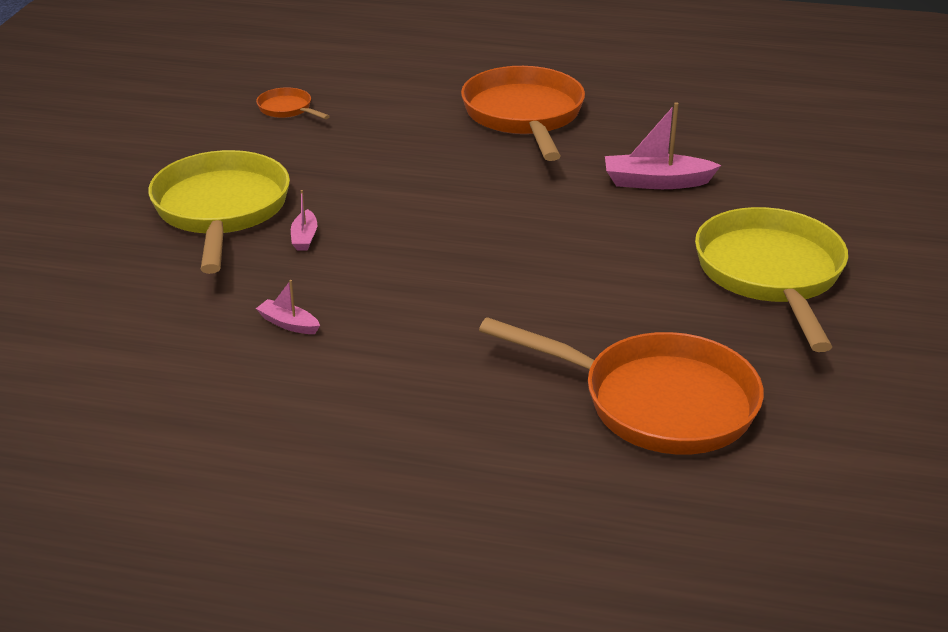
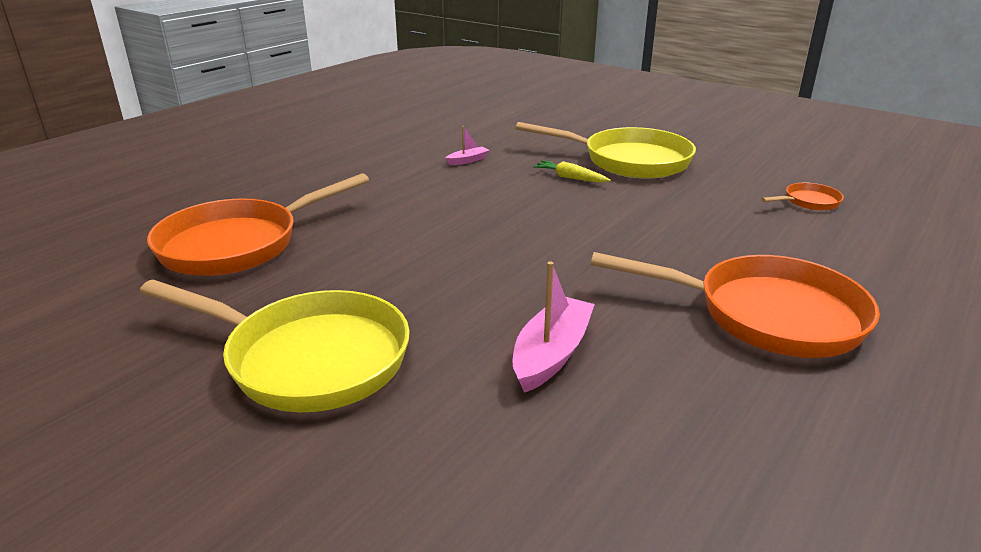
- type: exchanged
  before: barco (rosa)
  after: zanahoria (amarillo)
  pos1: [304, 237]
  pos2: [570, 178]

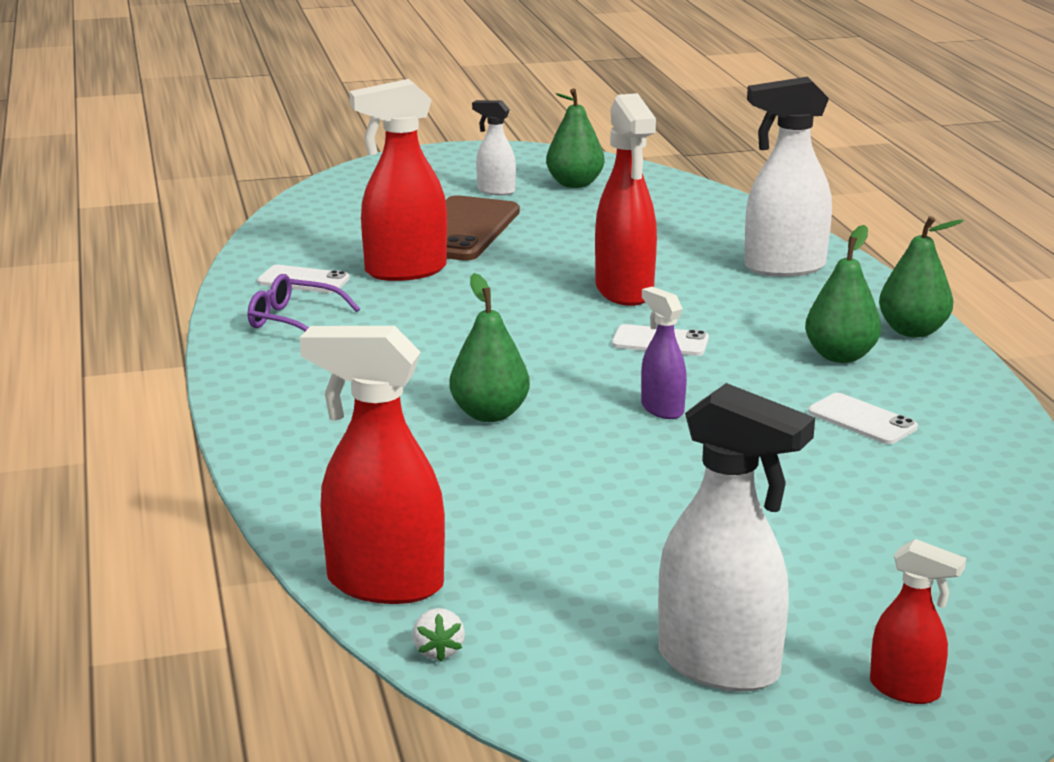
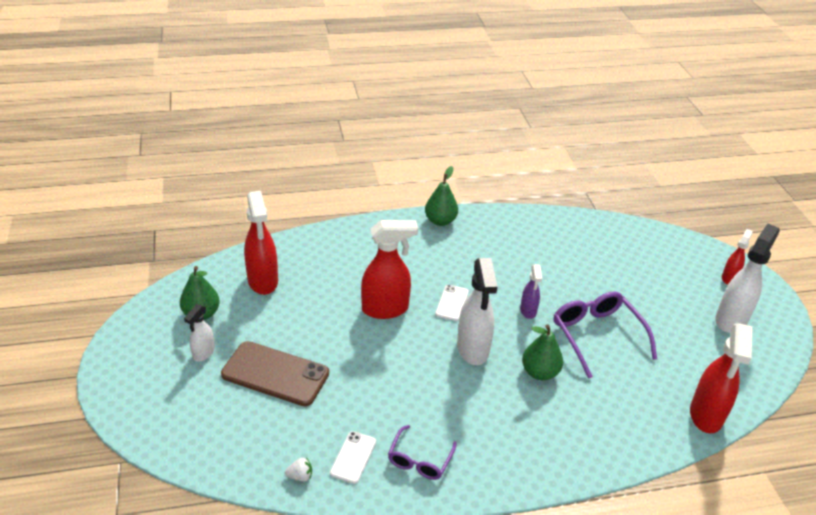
- type: relocated
  before: pulverizador (rojo)
  pos1: [404, 271]
  pos2: [263, 281]
- type: relocated
  before: fresa (blanco)
  pos1: [438, 651]
  pos2: [300, 476]
- type: spun
  before: pulverizador (morado)
  pos1: [662, 409]
  pos2: [528, 311]
  turn: -60
- type: relocated
  before: pulverizador (blanco)
  pos1: [783, 267]
  pos2: [473, 349]
- type: missing
  before: pera (verde)
  pos1: [840, 356]
- type: missing
  before: móvil (blanco)
  pos1: [862, 420]
- type: appeared
  after: gafas (morado)
  pos2: [597, 336]

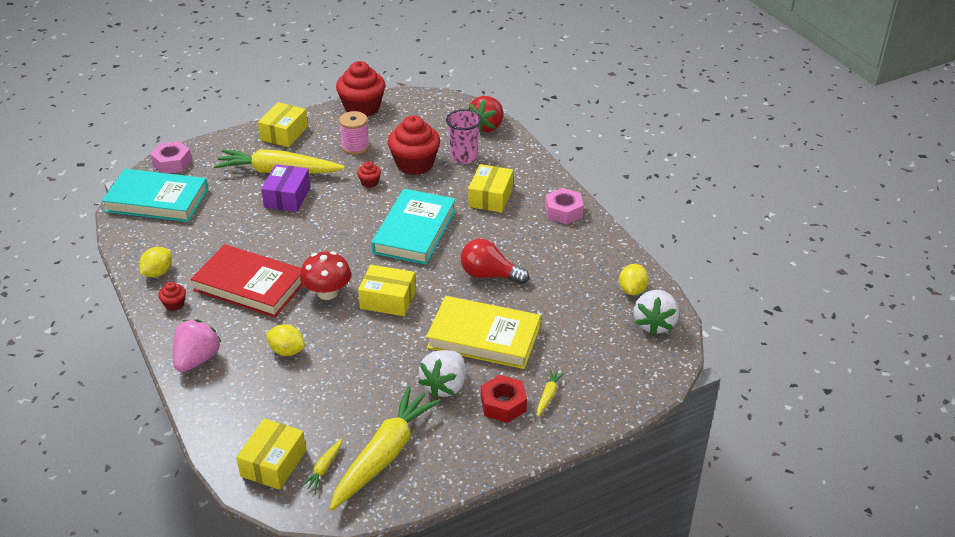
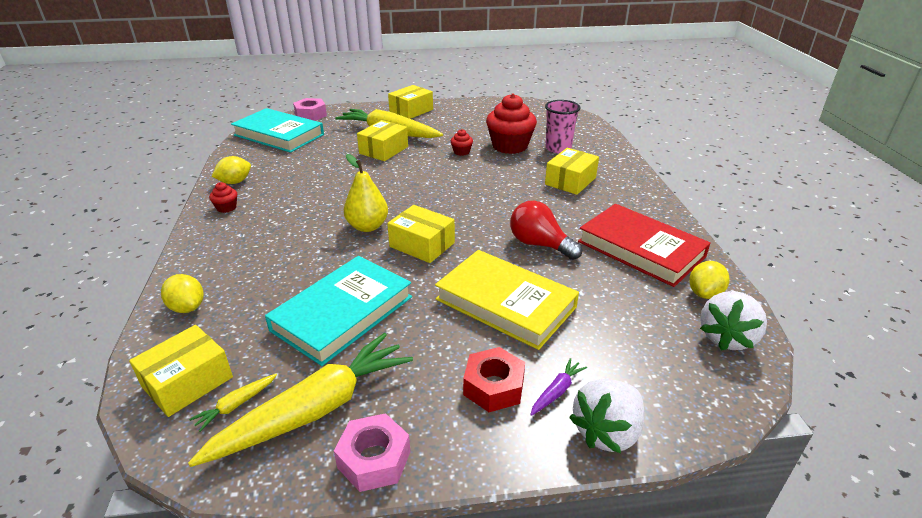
- type: missing
  before: fresa (rosa)
  pos1: [197, 359]
- type: relocated
  before: libro (rojo)
  pos1: [250, 285]
  pos2: [640, 249]
- type: colour
  before: caja (morado)
  after: caja (amarillo)
  pos1: [287, 197]
  pos2: [384, 150]
- type: relocated
  before: limón (amarillo)
  pos1: [287, 351]
  pos2: [187, 307]
- type: exchanged
  before: seta (rojo)
  after: pera (amarillo)
  pos1: [327, 292]
  pos2: [367, 226]
- type: missing
  before: magdalena (rojo)
  pos1: [362, 108]
- type: missing
  before: carrete (rosa)
  pos1: [355, 147]
- type: relocated
  before: libro (turquesa)
  pos1: [414, 231]
  pos2: [343, 313]
- type: relocated
  before: fresa (blanco)
  pos1: [445, 385]
  pos2: [607, 432]
- type: missing
  before: fresa (rojo)
  pos1: [487, 126]
- type: colour
  before: zanahoria (amarillo)
  after: zanahoria (morado)
  pos1: [548, 396]
  pos2: [557, 391]
- type: relocated
  before: tuerca (rosa)
  pos1: [563, 212]
  pos2: [374, 459]

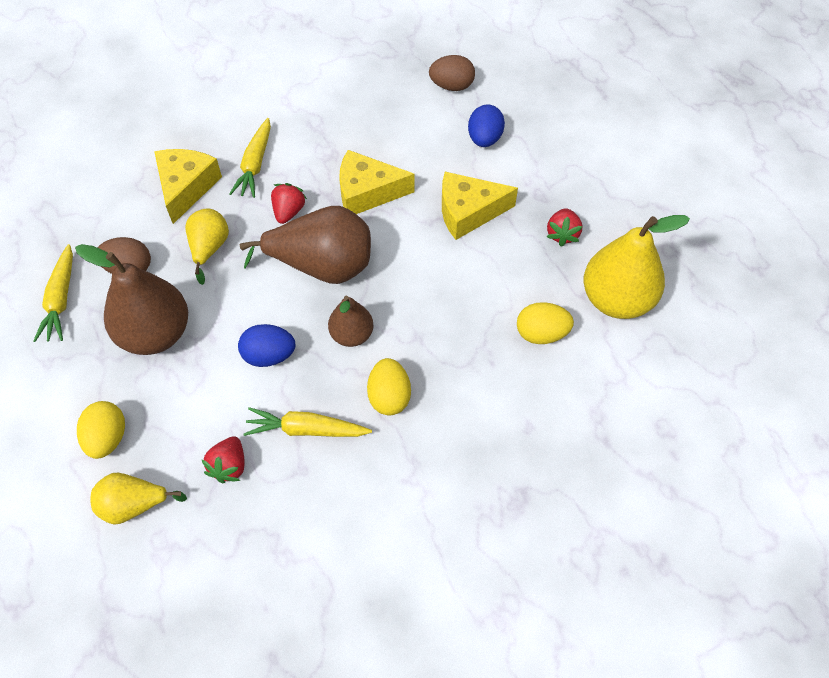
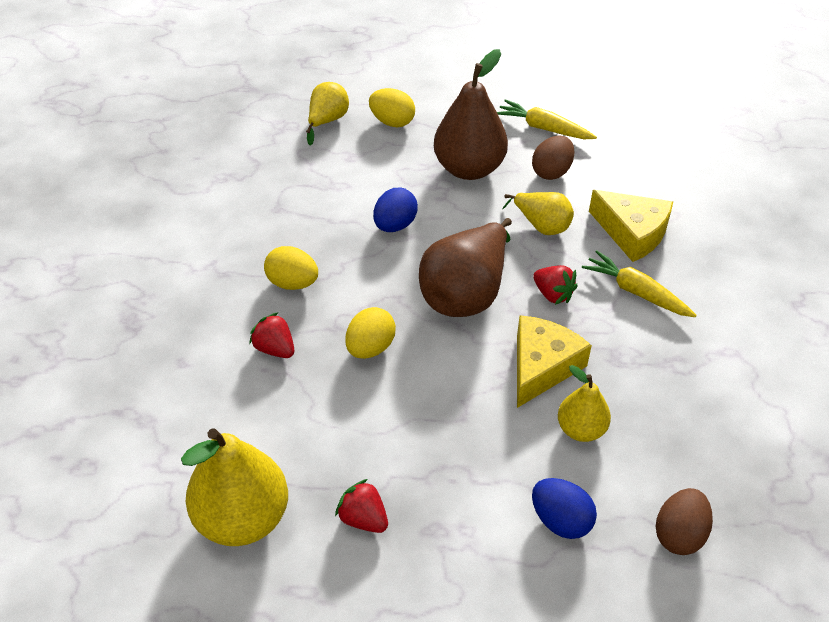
- type: relocated
  before: fresa (rojo)
  pos1: [229, 466]
  pos2: [275, 348]
- type: missing
  before: zanahoria (amarillo)
  pos1: [306, 430]
- type: missing
  before: pera (marrón)
  pos1: [351, 335]
- type: missing
  before: queso (amarillo)
  pos1: [468, 212]
- type: relocated
  before: huevo (amarillo)
  pos1: [541, 334]
  pos2: [370, 347]
- type: appeared
  after: pera (amarillo)
  pos2: [581, 429]

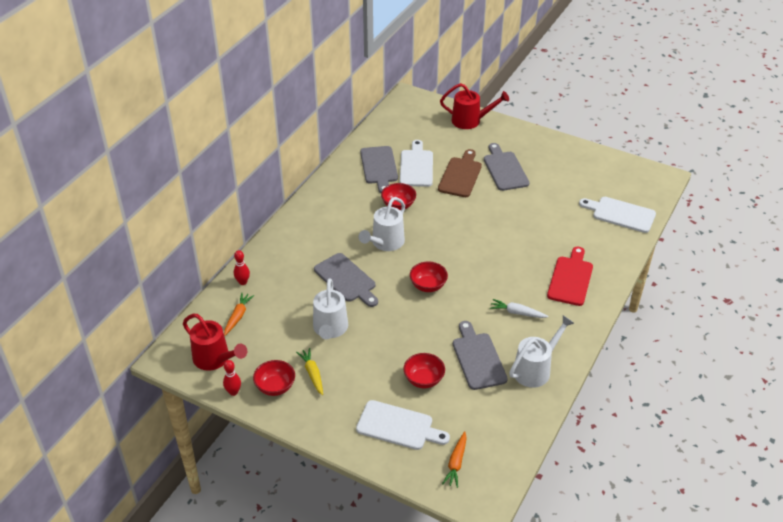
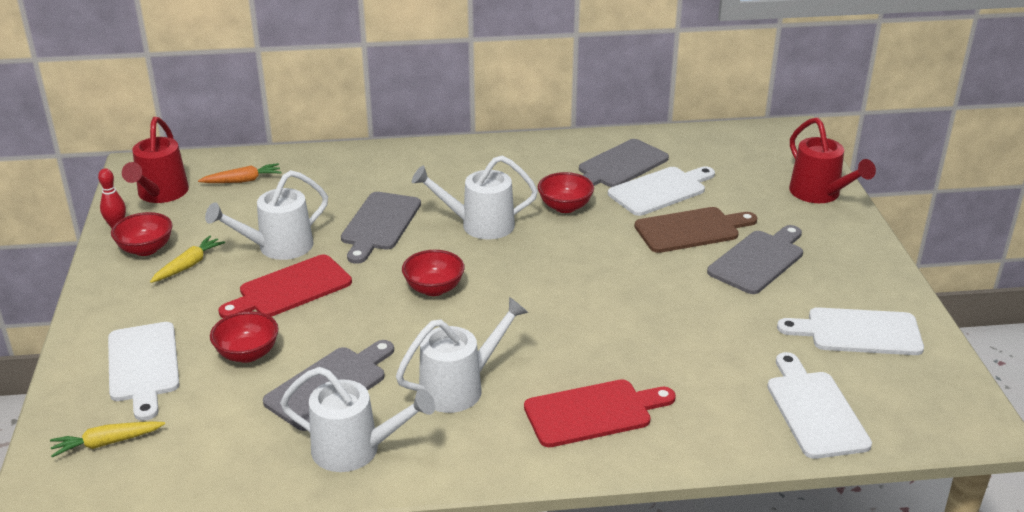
- type: missing
  before: bolo (rojo)
  pos1: [243, 282]
- type: colour
  before: zanahoria (naranja)
  after: zanahoria (amarillo)
  pos1: [456, 463]
  pos2: [107, 443]
- type: exchanged
  before: zanahoria (blanco)
  after: regadera (blanco)
  pos1: [517, 313]
  pos2: [460, 387]
- type: appeared
  after: tabla de cortar (rojo)
  pos2: [290, 289]
- type: appeared
  after: tabla de cortar (blanco)
  pos2: [858, 332]

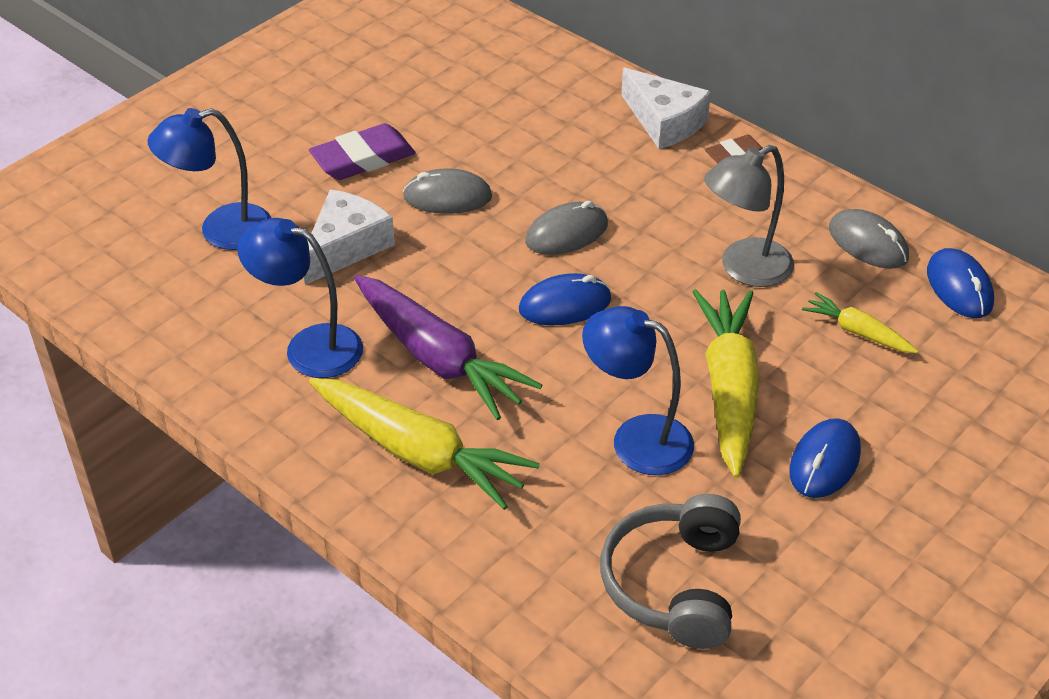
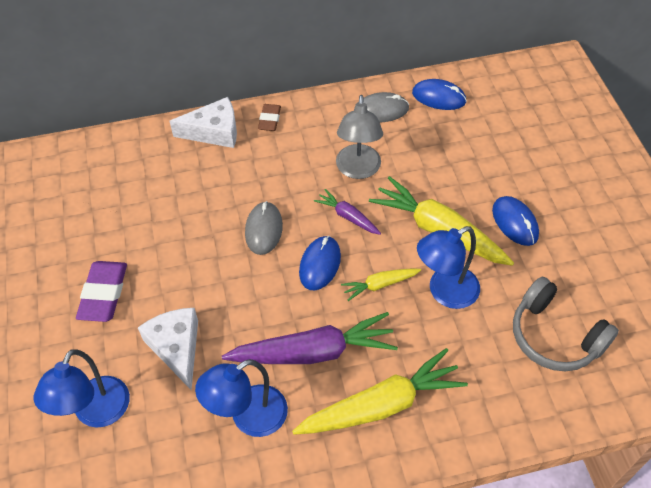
- type: missing
  before: ratón (gris)
  pos1: [447, 197]
- type: relocated
  before: zanahoria (amarillo)
  pos1: [858, 332]
  pos2: [380, 285]
- type: appeared
  after: zanahoria (morado)
  pos2: [348, 216]

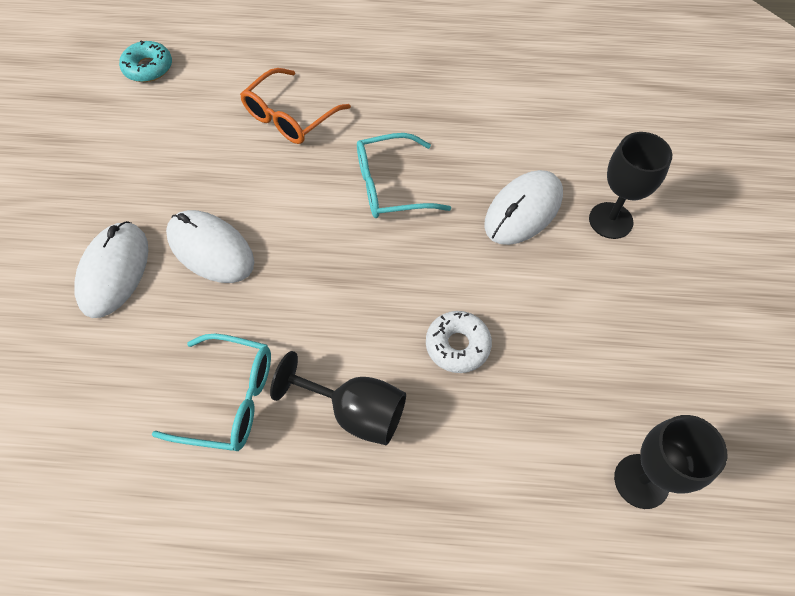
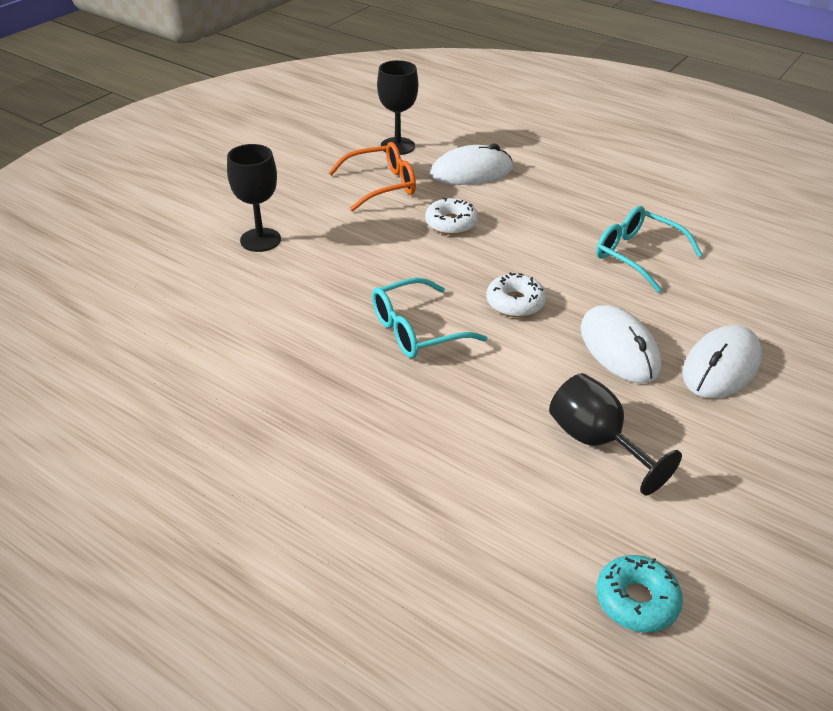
- type: relocated
  before: gafas (naranja)
  pos1: [289, 117]
  pos2: [382, 185]
- type: relocated
  before: copa (negro)
  pos1: [355, 412]
  pos2: [596, 442]
- type: spun
  before: gafas (turquesa)
  pos1: [390, 186]
  pos2: [416, 330]
  turn: 135
- type: relocated
  before: ratón (blanco)
  pos1: [523, 210]
  pos2: [471, 172]
- type: appeared
  after: rosquilla (blanco)
  pos2: [515, 303]

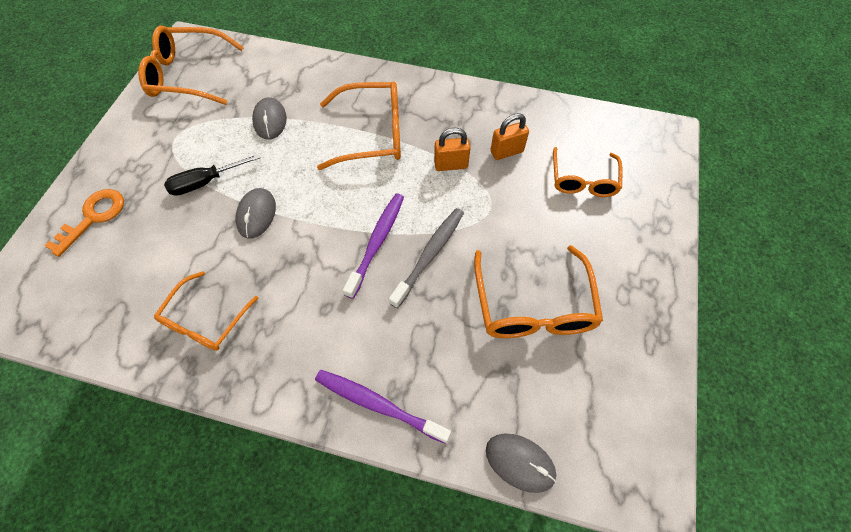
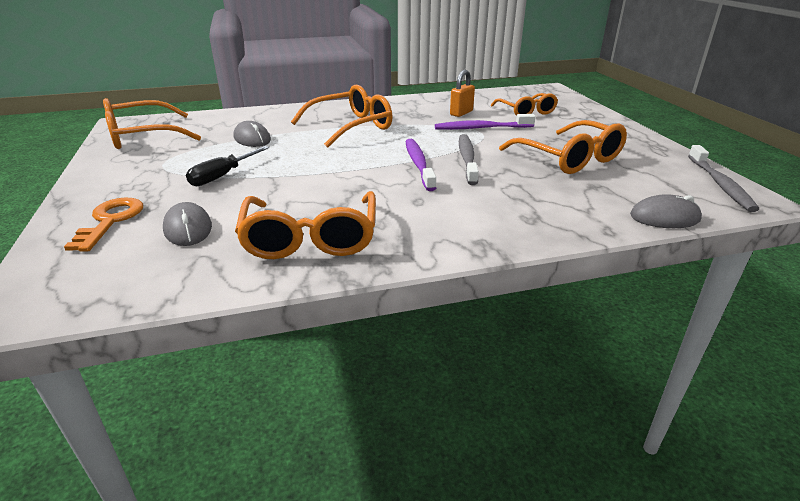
- type: size
  before: gafas (naranja)
  pos1: [205, 320]
  pos2: [311, 238]
  scale: 1.5
- type: relocated
  before: ratón (gris)
  pos1: [256, 214]
  pos2: [188, 228]
- type: relocated
  before: cepillo de dientes (morado)
  pos1: [378, 404]
  pos2: [481, 128]
- type: missing
  before: candado (naranja)
  pos1: [451, 165]
- type: appeared
  after: cepillo de dientes (gris)
  pos2: [720, 184]

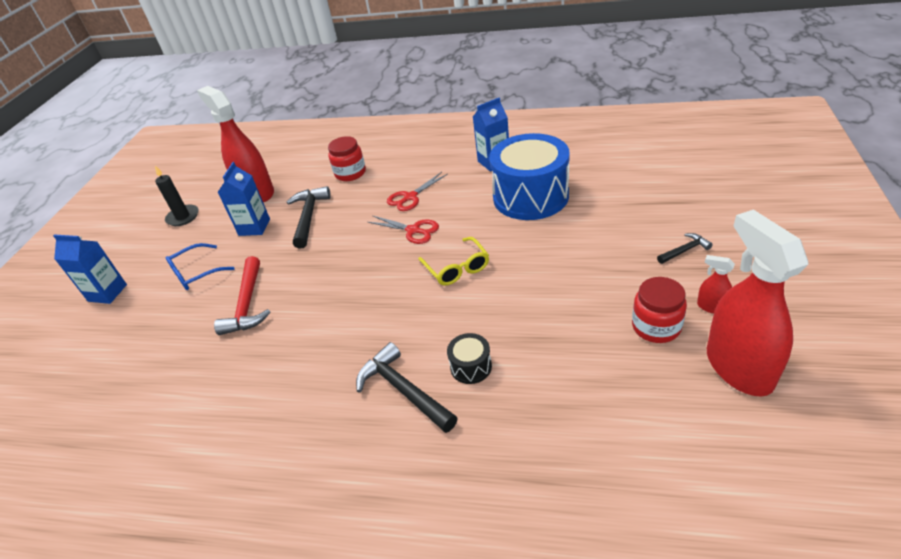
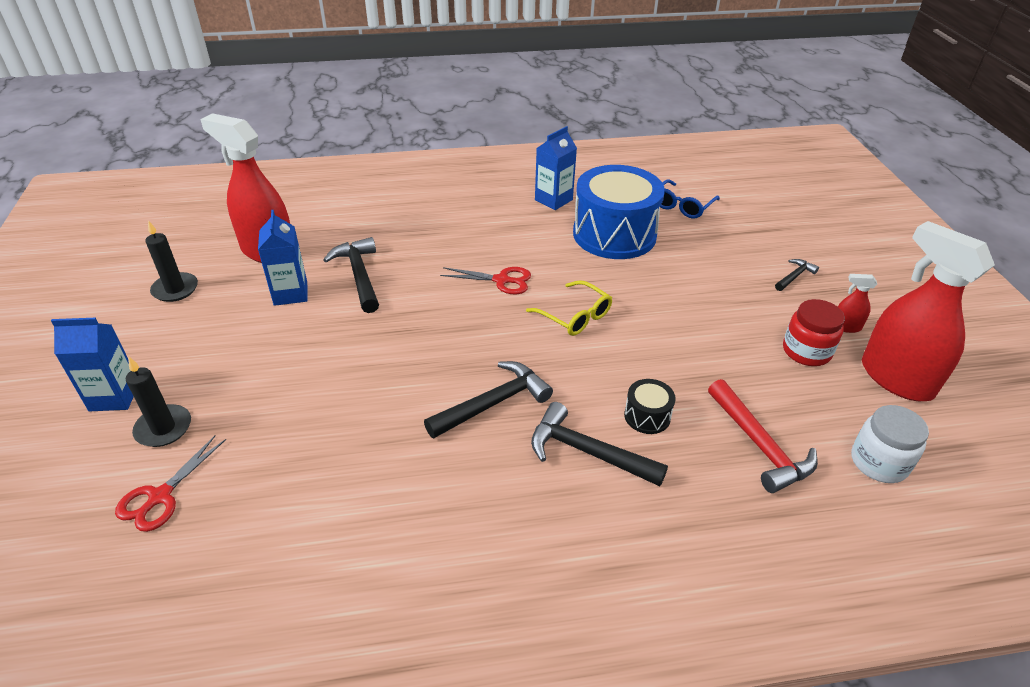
- type: relocated
  before: gafas (azul)
  pos1: [196, 273]
  pos2: [683, 206]
- type: relocated
  before: martillo (rojo)
  pos1: [247, 304]
  pos2: [759, 445]
- type: missing
  before: tarro (rojo)
  pos1: [350, 173]
- type: relocated
  before: tijeras (rojo)
  pos1: [410, 197]
  pos2: [160, 496]
- type: appeared
  after: vela (negro)
  pos2: [163, 428]
- type: appeared
  after: martillo (negro)
  pos2: [493, 403]
- type: appeared
  after: tarro (blanco)
  pos2: [879, 462]

